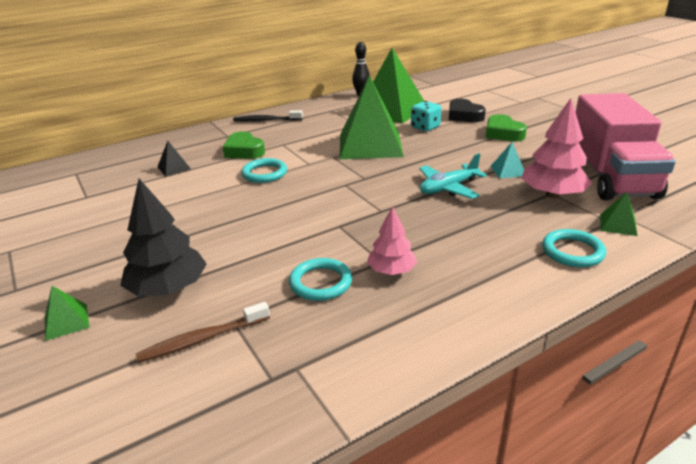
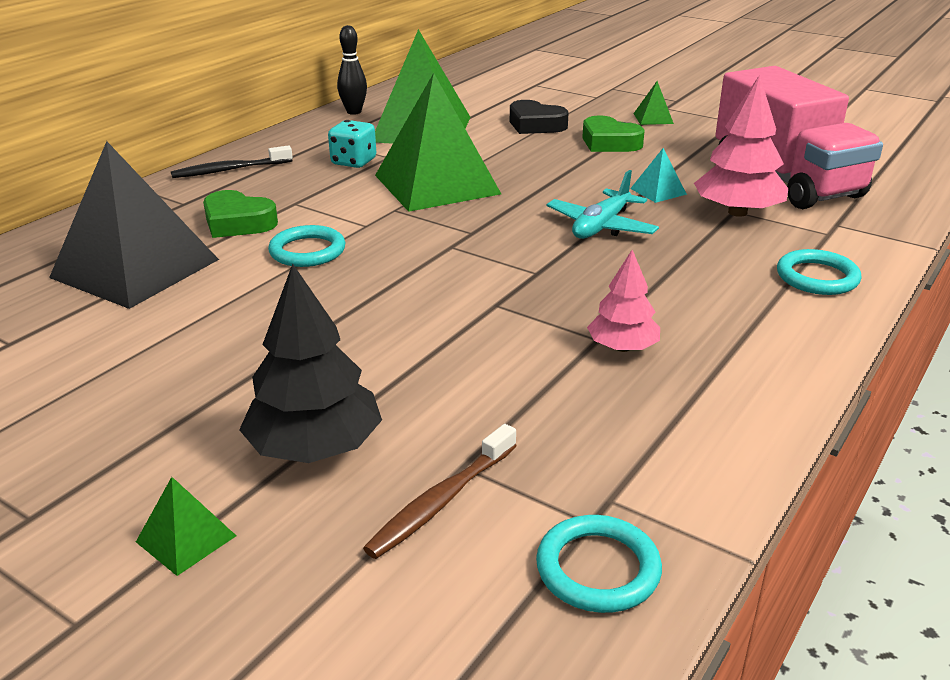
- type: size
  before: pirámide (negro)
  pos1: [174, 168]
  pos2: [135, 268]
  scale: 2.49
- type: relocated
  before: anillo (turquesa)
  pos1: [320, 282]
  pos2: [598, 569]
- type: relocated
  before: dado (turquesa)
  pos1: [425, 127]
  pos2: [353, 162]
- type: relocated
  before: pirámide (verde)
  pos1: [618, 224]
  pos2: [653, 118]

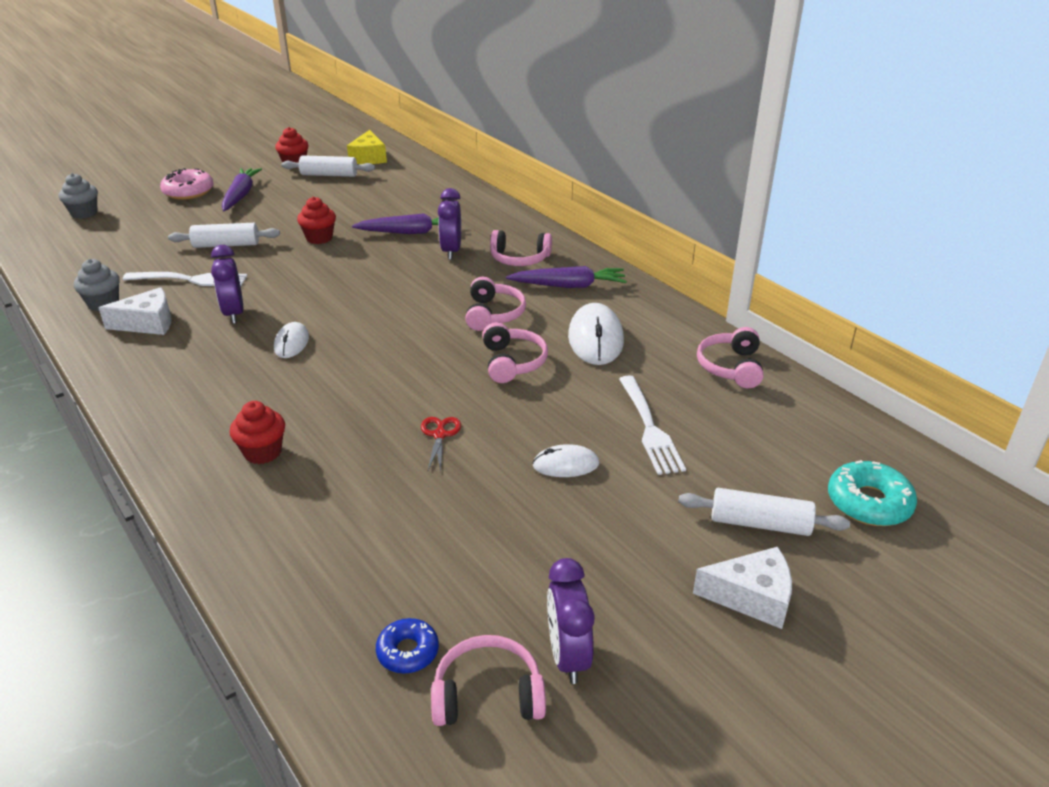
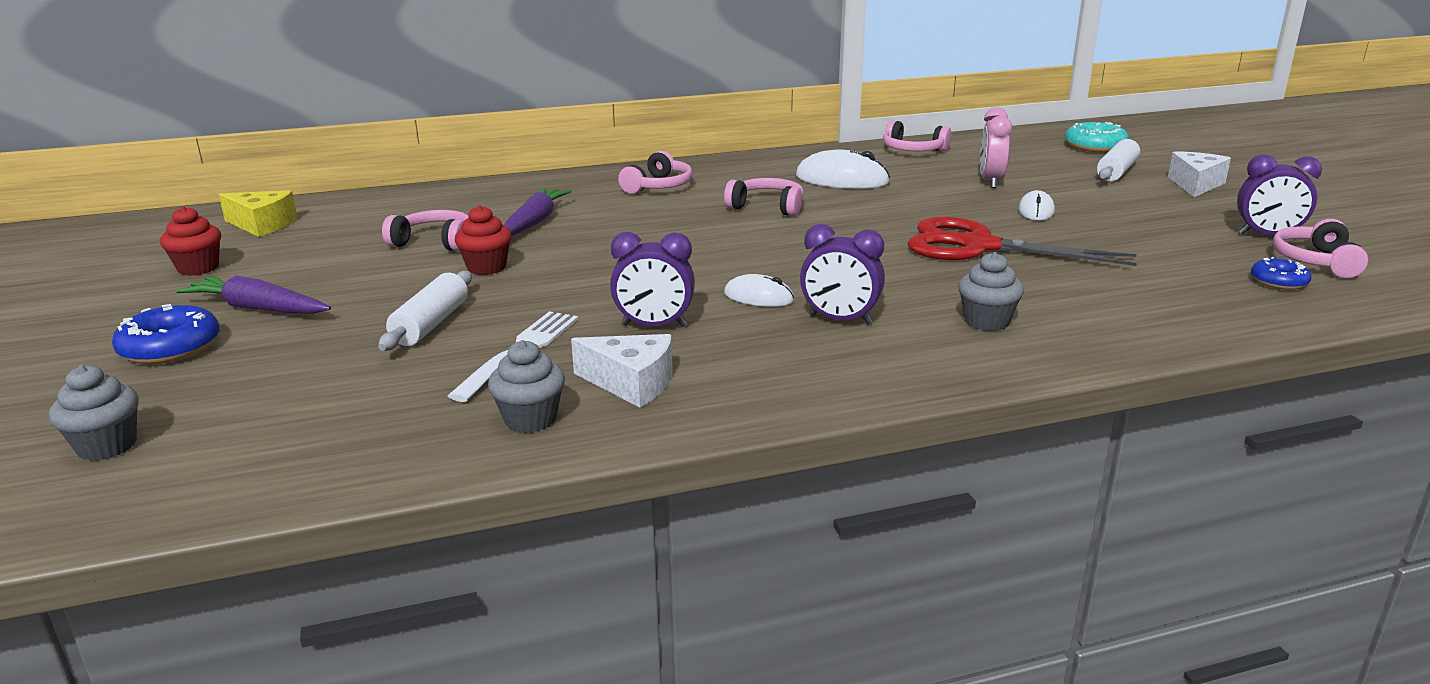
- type: spun
  before: queso (blanco)
  pos1: [148, 323]
  pos2: [631, 383]
  turn: 105
- type: colour
  before: rosquilla (rosa)
  after: rosquilla (azul)
  pos1: [188, 191]
  pos2: [170, 347]
- type: colour
  before: magdalena (rojo)
  after: magdalena (gris)
  pos1: [263, 452]
  pos2: [986, 321]
- type: missing
  before: rodillo (blanco)
  pos1: [329, 175]
- type: size
  before: tijeras (rojo)
  pos1: [440, 435]
  pos2: [979, 246]
  scale: 2.5
- type: relocated
  before: despertador (morado)
  pos1: [451, 251]
  pos2: [840, 320]
- type: relocated
  before: auriculares (rosa)
  pos1: [512, 362]
  pos2: [434, 242]
- type: missing
  before: zanahoria (morado)
  pos1: [569, 286]
- type: exchanged
  before: tenedor (blanco)
  after: despertador (rosa)
  pos1: [649, 428]
  pos2: [991, 182]

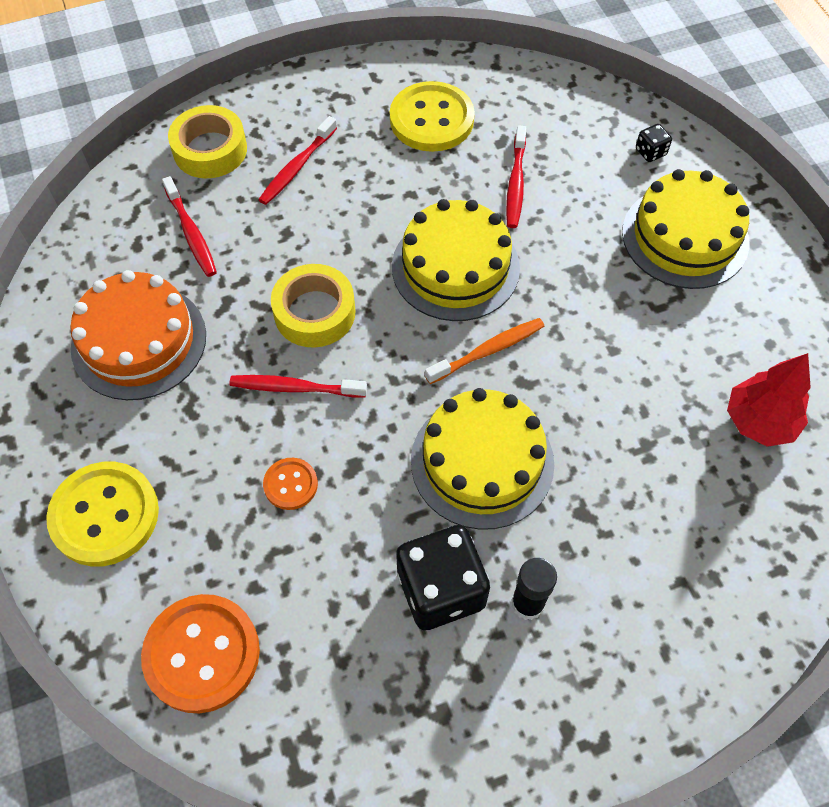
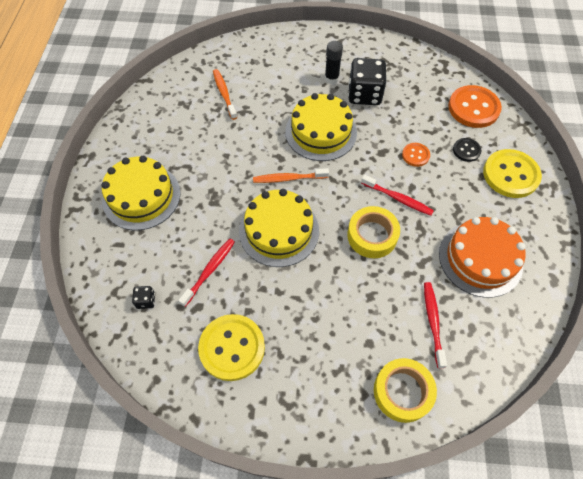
- type: missing
  before: cepillo de dientes (rojo)
  pos1: [297, 167]
- type: relocated
  before: dado (negro)
  pos1: [650, 152]
  pos2: [146, 300]
- type: missing
  before: árbol (rojo)
  pos1: [759, 421]
- type: appeared
  after: cepillo de dientes (naranja)
  pos2: [224, 94]
- type: appeared
  after: botón (negro)
  pos2: [466, 150]

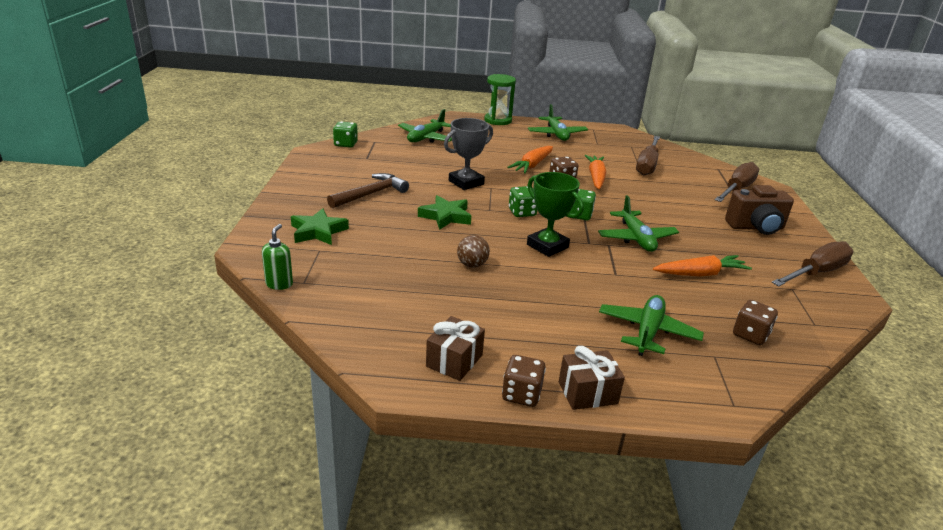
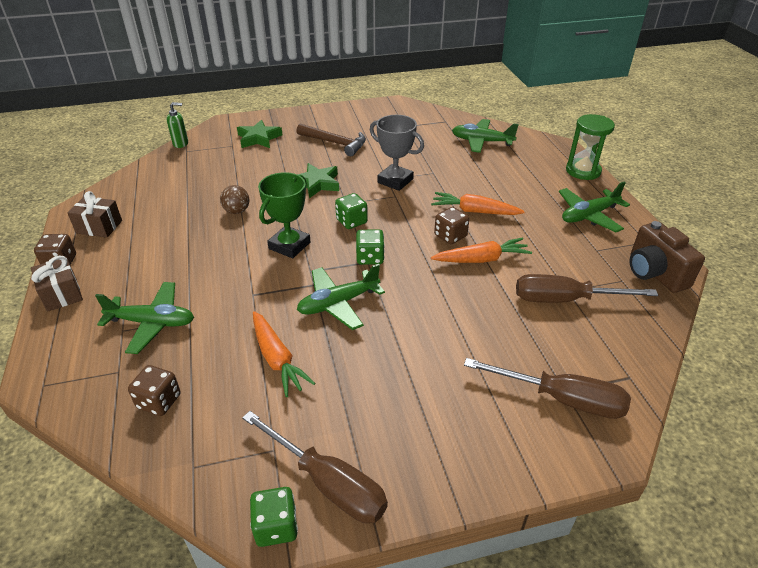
- type: relocated
  before: dado (verde)
  pos1: [345, 144]
  pos2: [276, 526]
- type: relocated
  before: cámara (marrón)
  pos1: [756, 227]
  pos2: [654, 273]

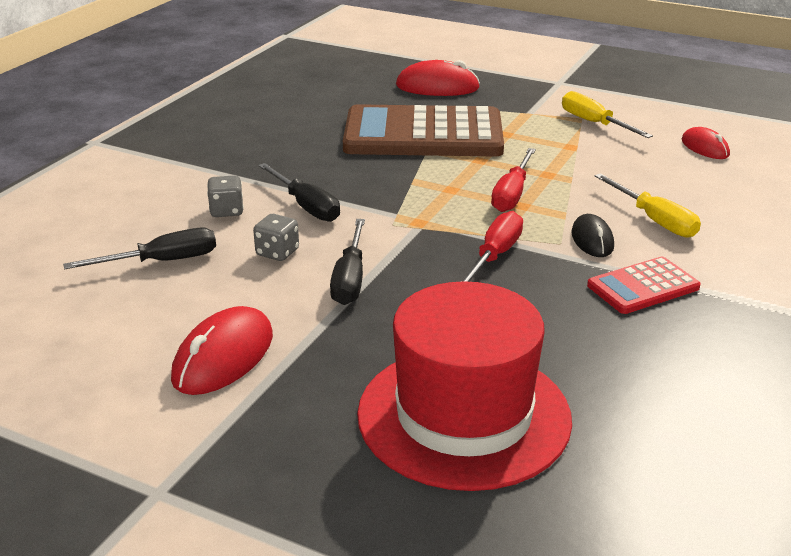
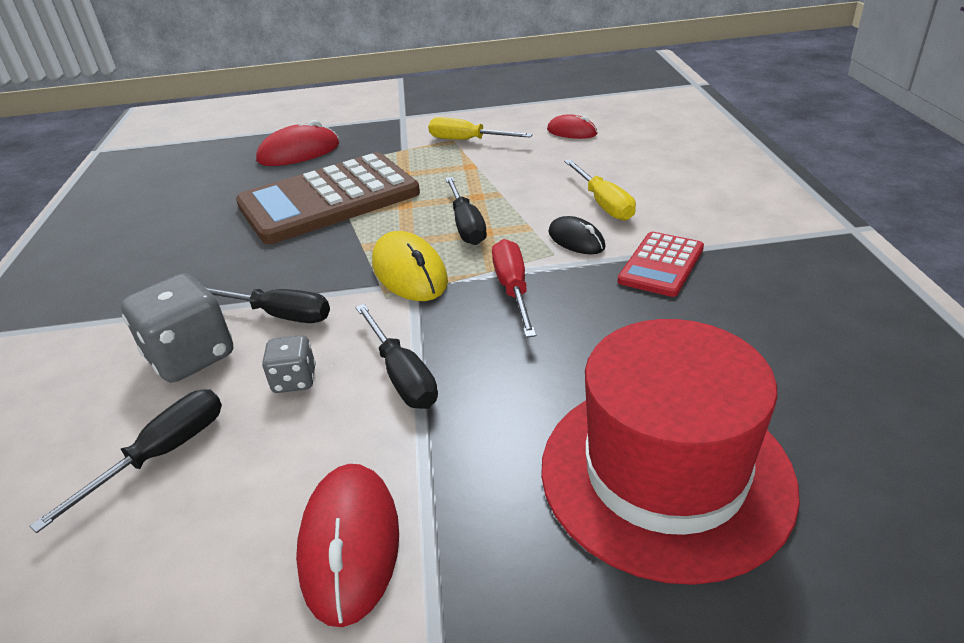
- type: size
  before: dado (gris)
  pos1: [227, 211]
  pos2: [191, 357]
  scale: 1.85
- type: colour
  before: destornillador (rojo)
  after: destornillador (negro)
  pos1: [512, 194]
  pos2: [466, 225]
- type: spun
  before: destornillador (amarillo)
  pos1: [654, 220]
  pos2: [603, 203]
  turn: 45
- type: appeared
  after: ratón (amarillo)
  pos2: [409, 272]

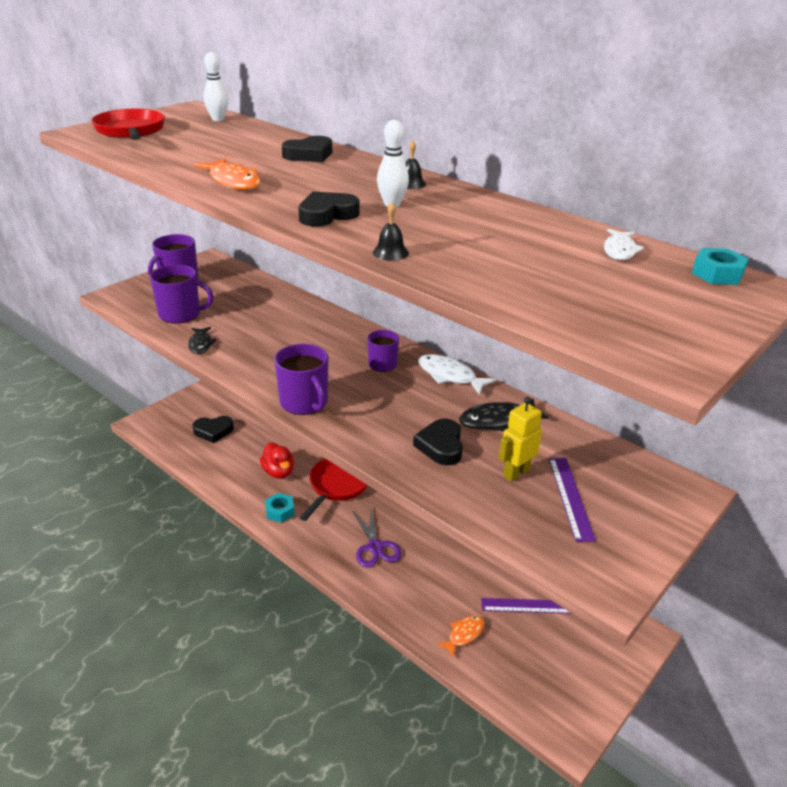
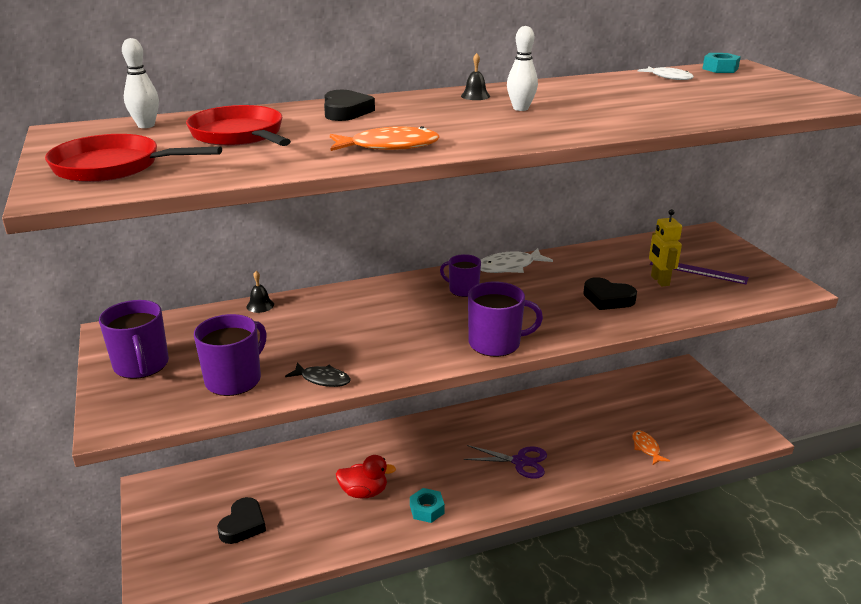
- type: missing
  before: corazón (negro)
  pos1: [327, 215]
- type: relocated
  before: sartén (rojo)
  pos1: [337, 486]
  pos2: [239, 135]
- type: relocated
  before: campana (negro)
  pos1: [390, 252]
  pos2: [260, 305]
- type: missing
  before: pez (negro)
  pos1: [497, 420]
- type: missing
  before: regla (morado)
  pos1: [530, 606]

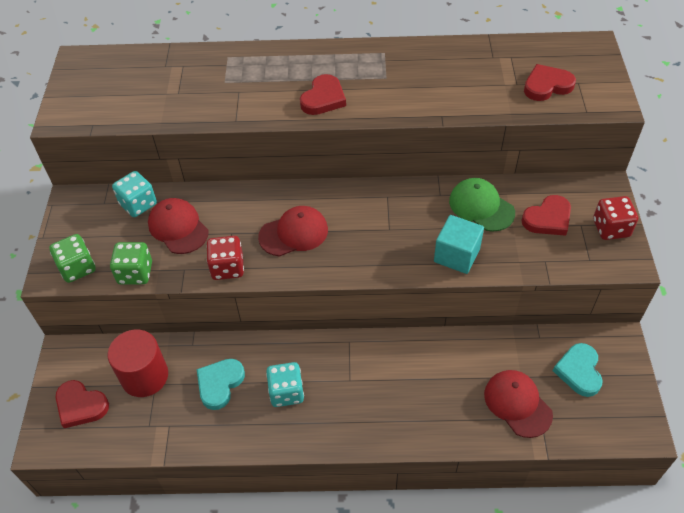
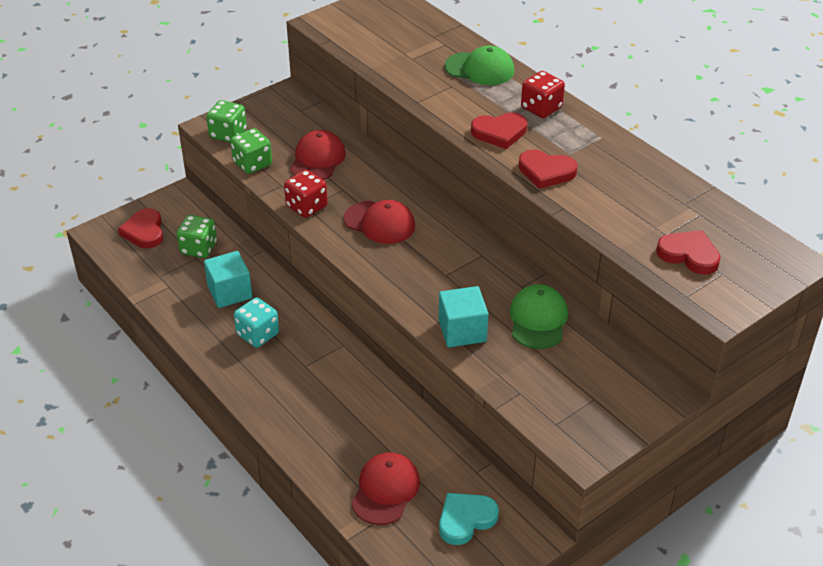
- type: exchanged
  before: cilindro (rojo)
  after: dado (verde)
  pos1: [145, 376]
  pos2: [199, 248]
- type: missing
  before: dado (turquesa)
  pos1: [138, 204]
- type: exchanged
  before: corazón (turquesa)
  after: cubo (turquesa)
  pos1: [219, 384]
  pos2: [230, 292]
- type: relocated
  before: corazón (rojo)
  pos1: [548, 219]
  pos2: [546, 171]
- type: relocated
  before: dado (rojo)
  pos1: [611, 228]
  pos2: [541, 108]
- type: appeared
  after: gorra (verde)
  pos2: [480, 69]

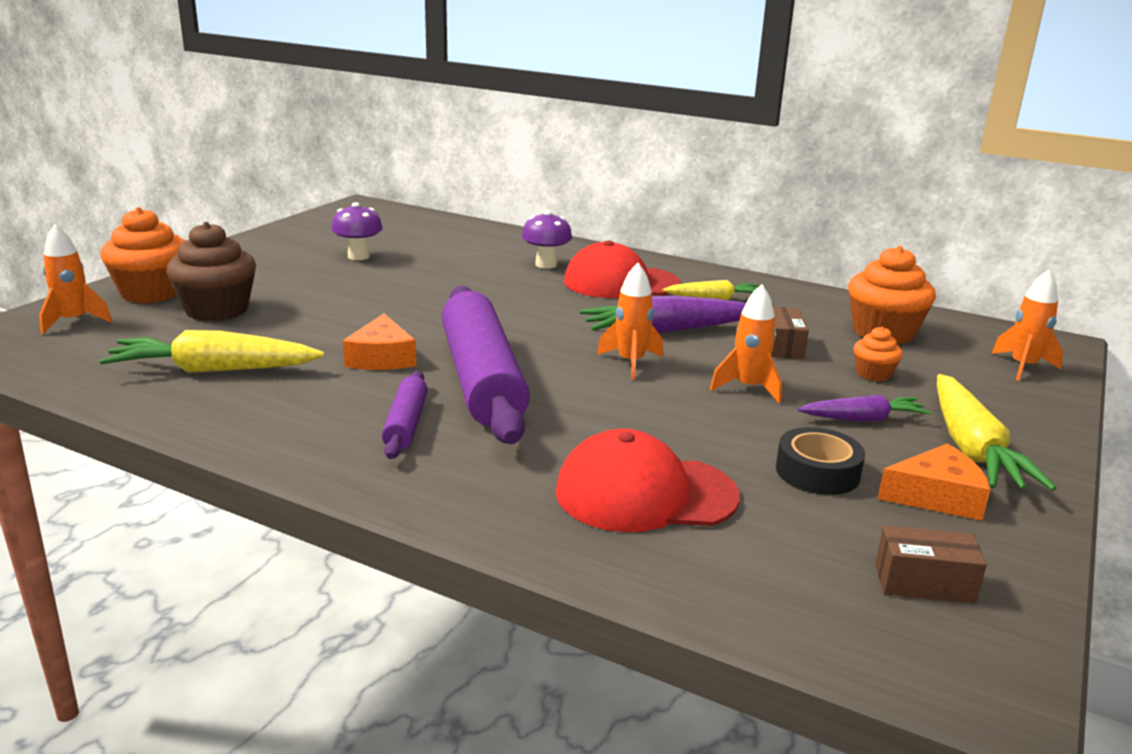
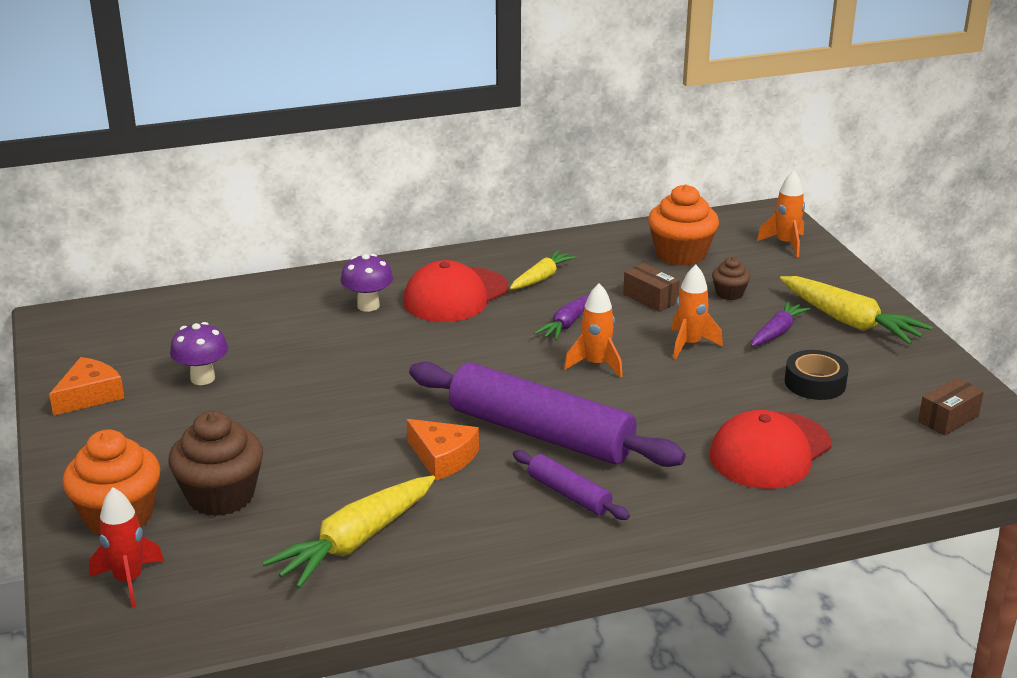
- type: colour
  before: cohete (naranja)
  after: cohete (rojo)
  pos1: [74, 321]
  pos2: [129, 580]
- type: size
  before: zanahoria (morado)
  pos1: [668, 331]
  pos2: [567, 324]
  scale: 0.6
- type: colour
  before: magdalena (naranja)
  after: magdalena (marrón)
  pos1: [873, 374]
  pos2: [729, 293]
- type: relocated
  before: queso (naranja)
  pos1: [936, 496]
  pos2: [89, 395]

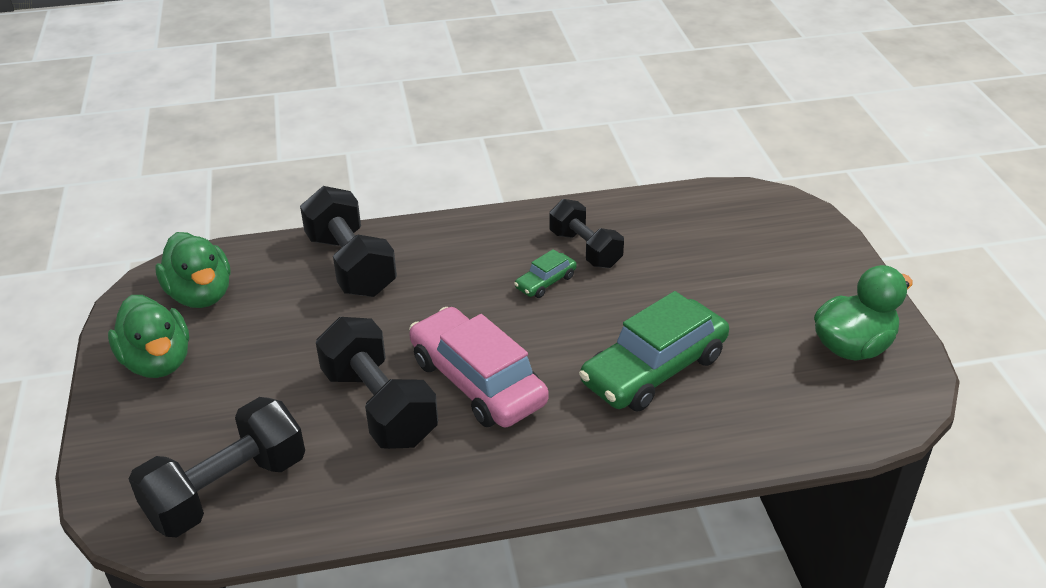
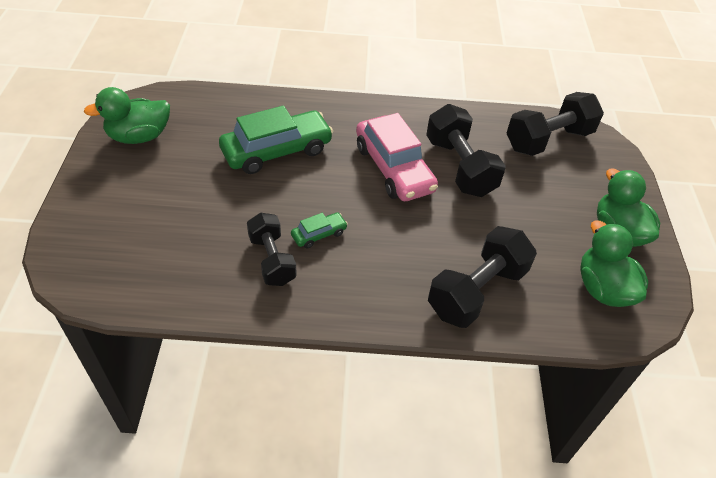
- type: spun
  before: mancuerna (negro)
  pos1: [351, 265]
  pos2: [477, 291]
  turn: 60

